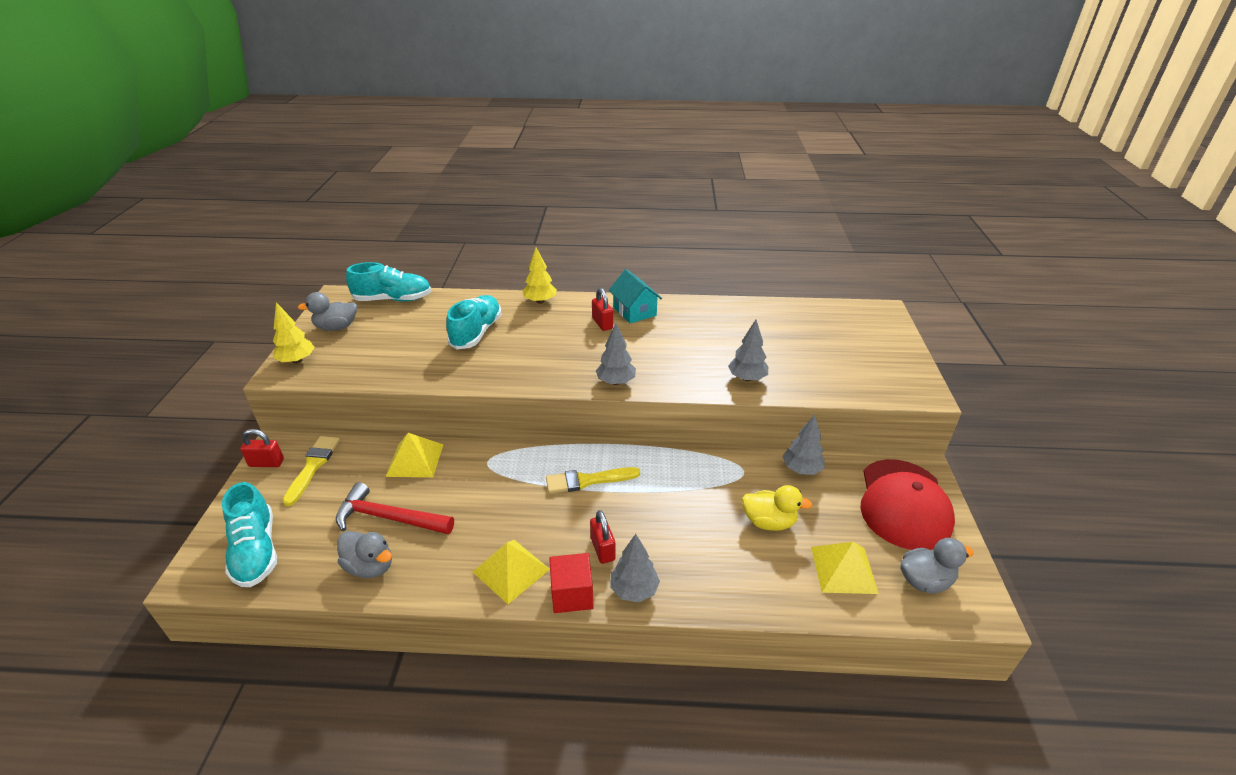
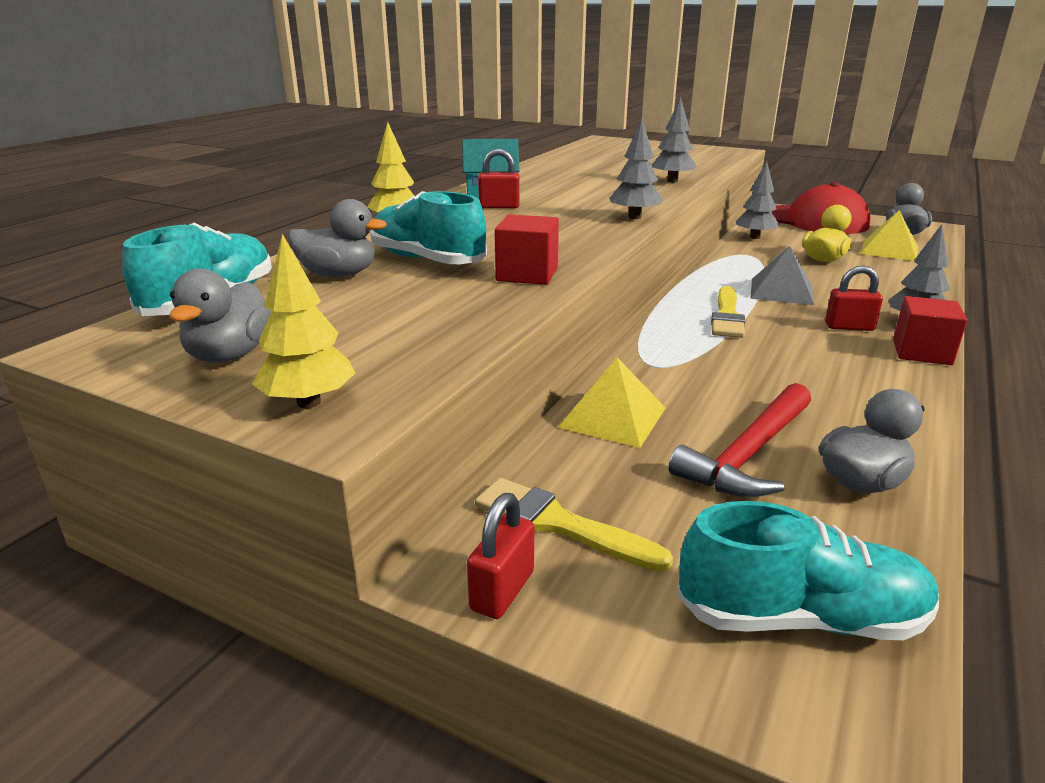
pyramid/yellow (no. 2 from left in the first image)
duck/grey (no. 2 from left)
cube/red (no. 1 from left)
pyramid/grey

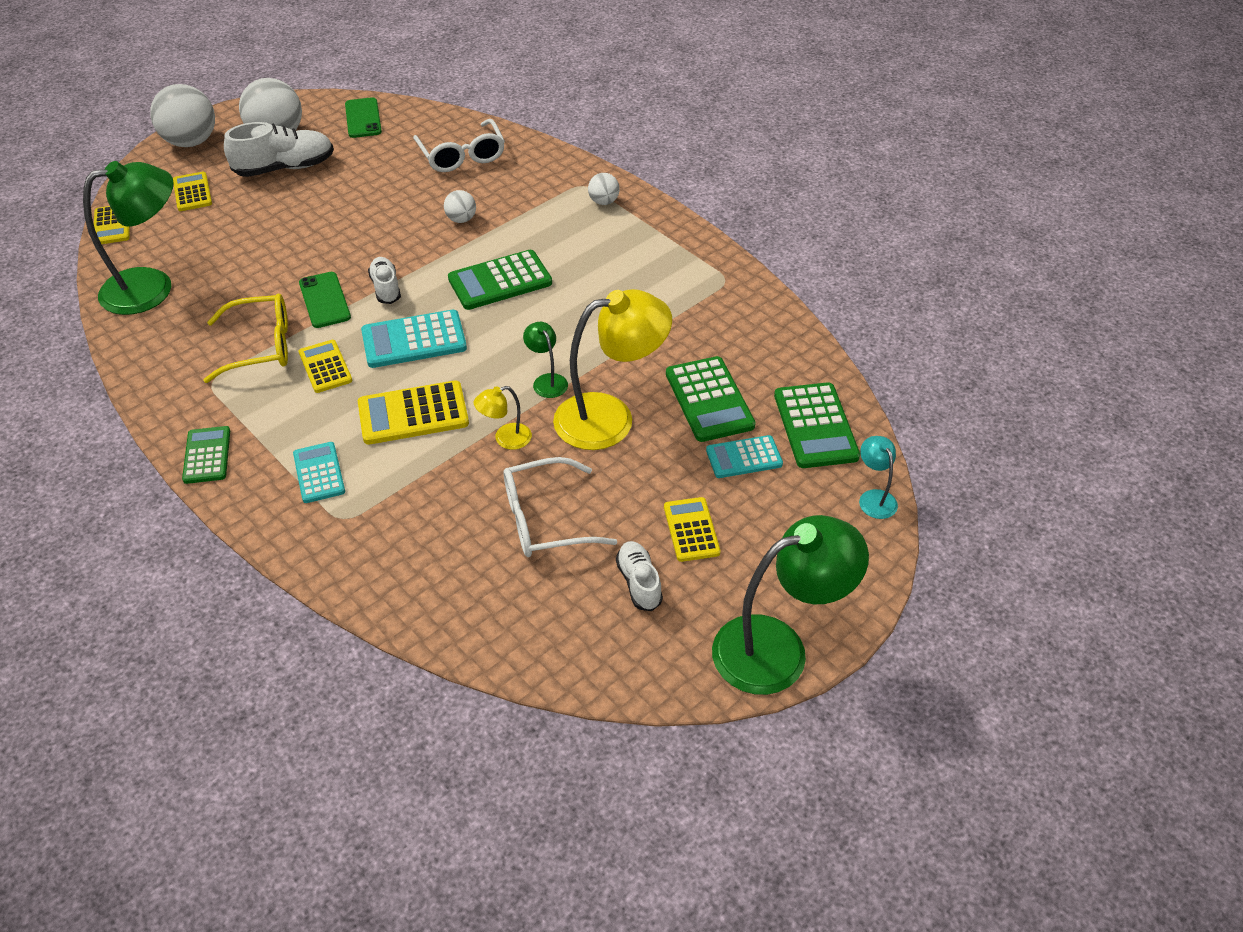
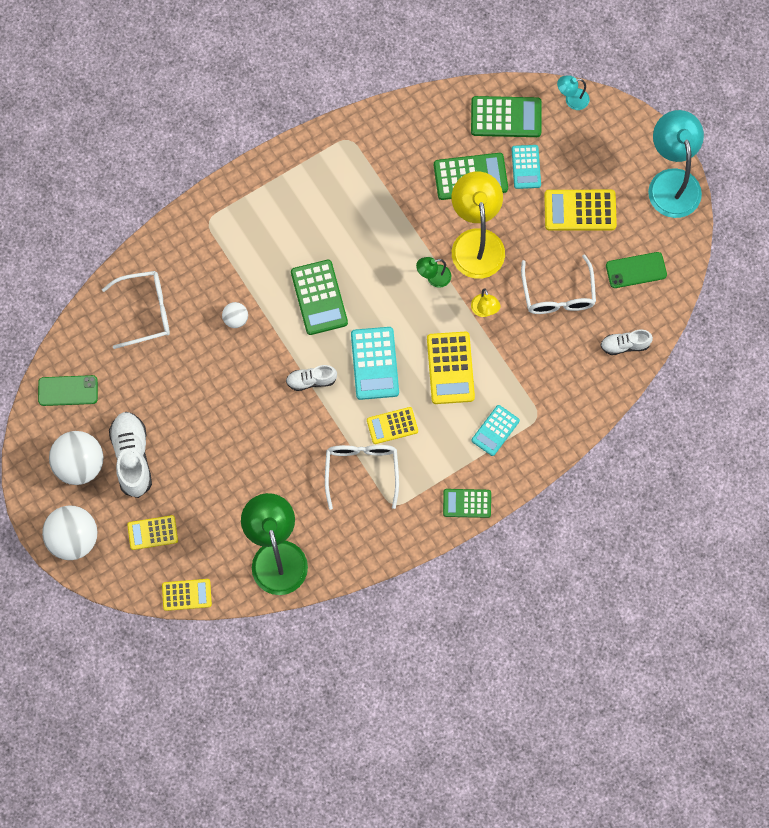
ball/white (no. 4 from left in the first image)
phone/green (no. 2 from left)
glasses/white (no. 2 from left)
calculator/turquoise (no. 2 from left)
calculator/yellow (no. 5 from left)
lamp/turquoise (no. 2 from left)
shoe/white (no. 3 from left)

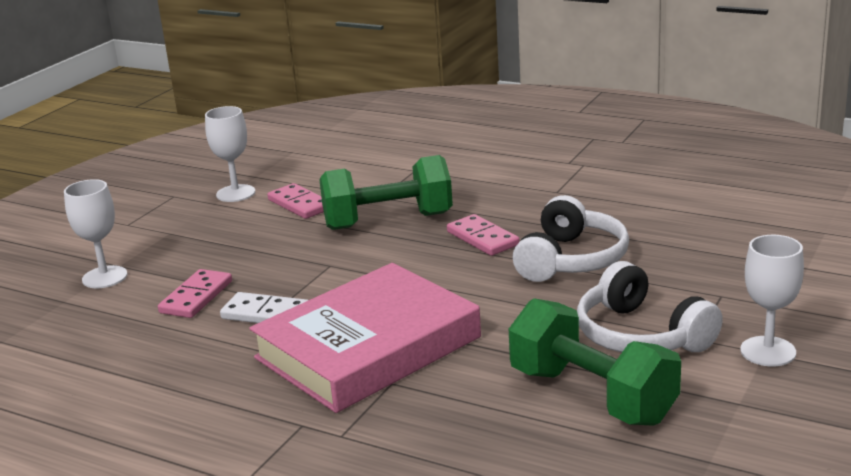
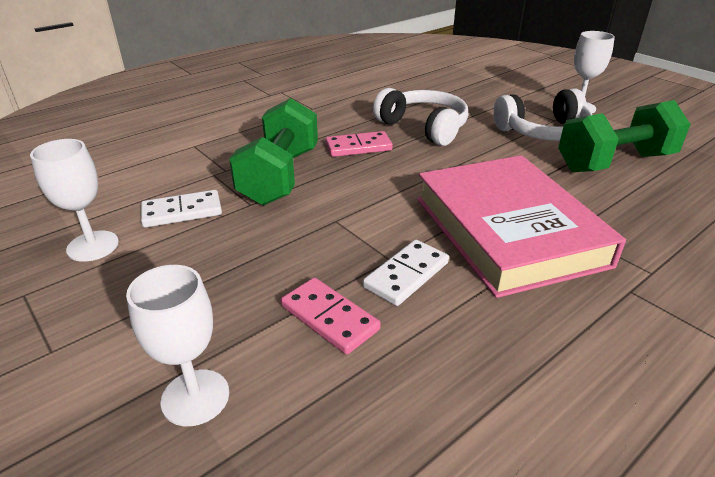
domino/white (no. 1 from left)

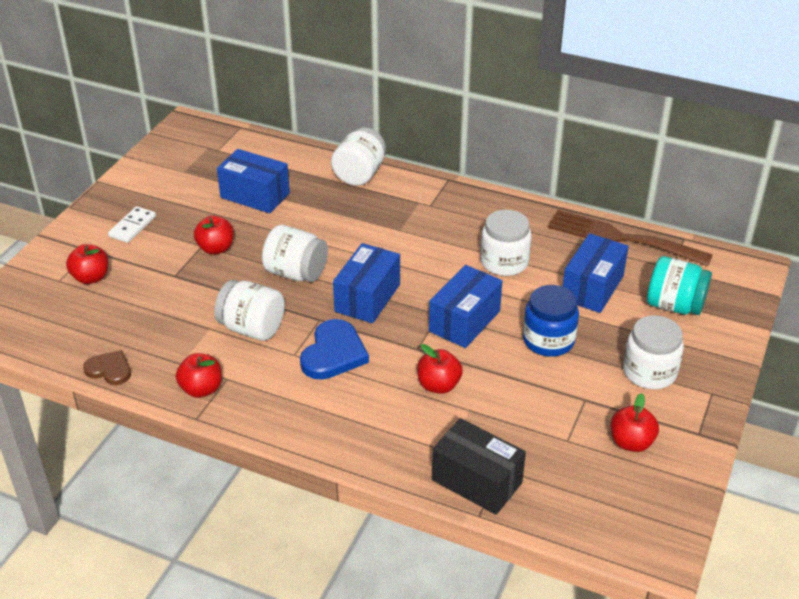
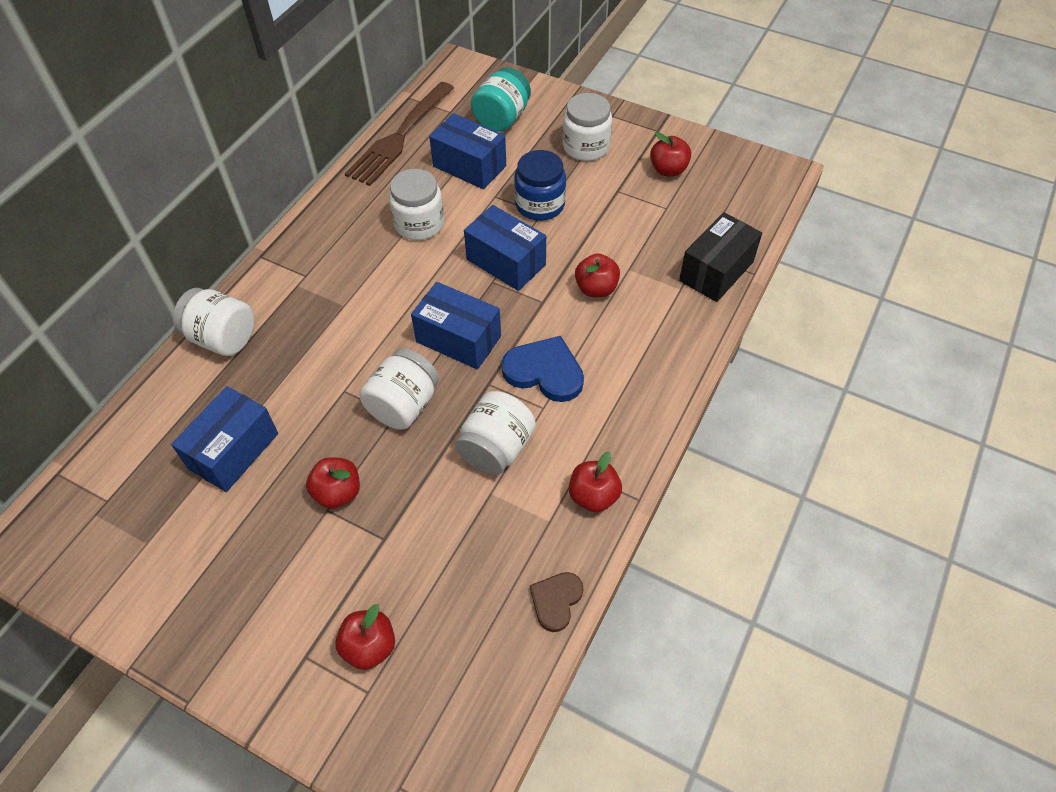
domino/white

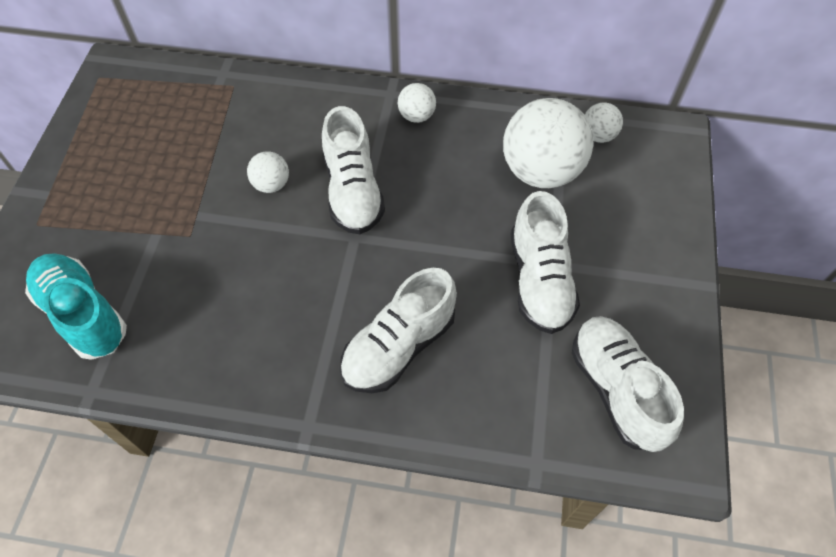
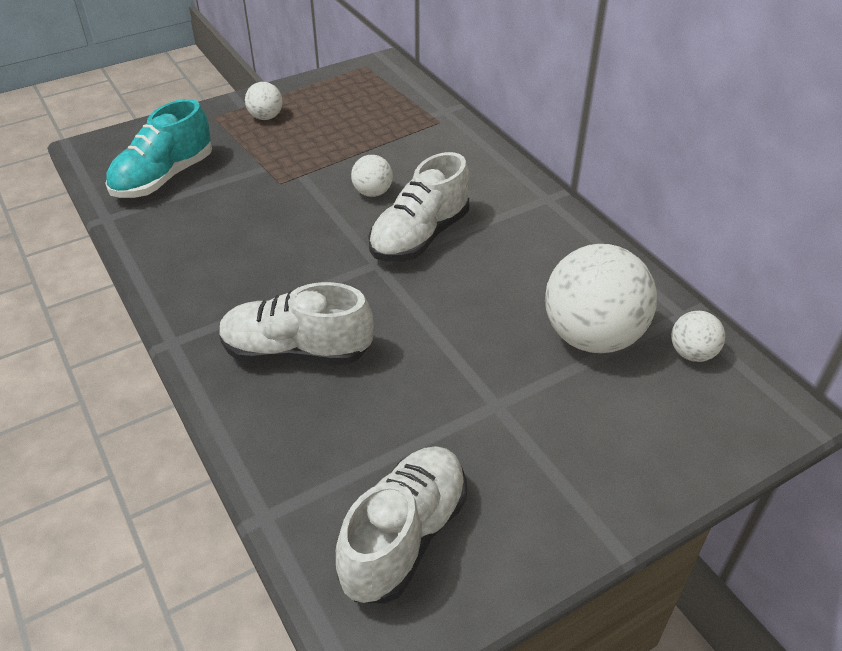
ball/white (no. 1 from left)
shoe/white (no. 3 from left in the first image)
shoe/turquoise

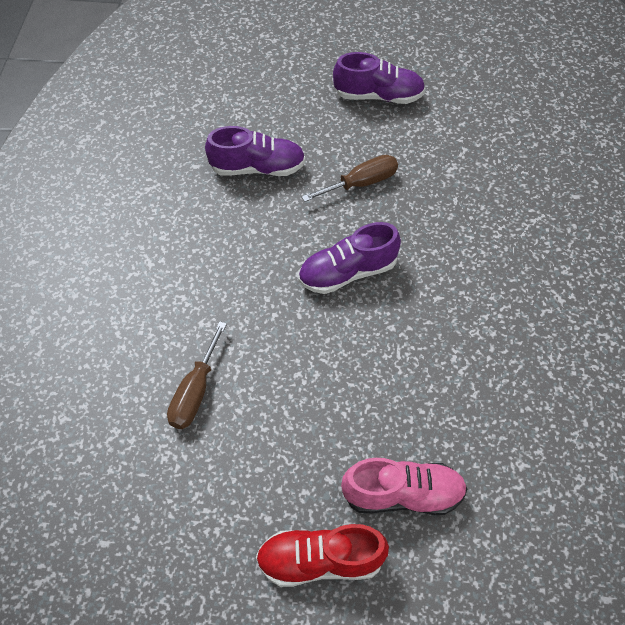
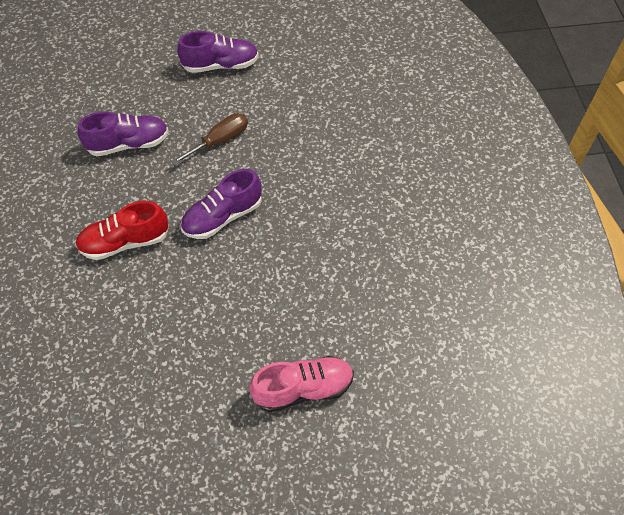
screwdriver/brown (no. 1 from left in the first image)
shoe/red

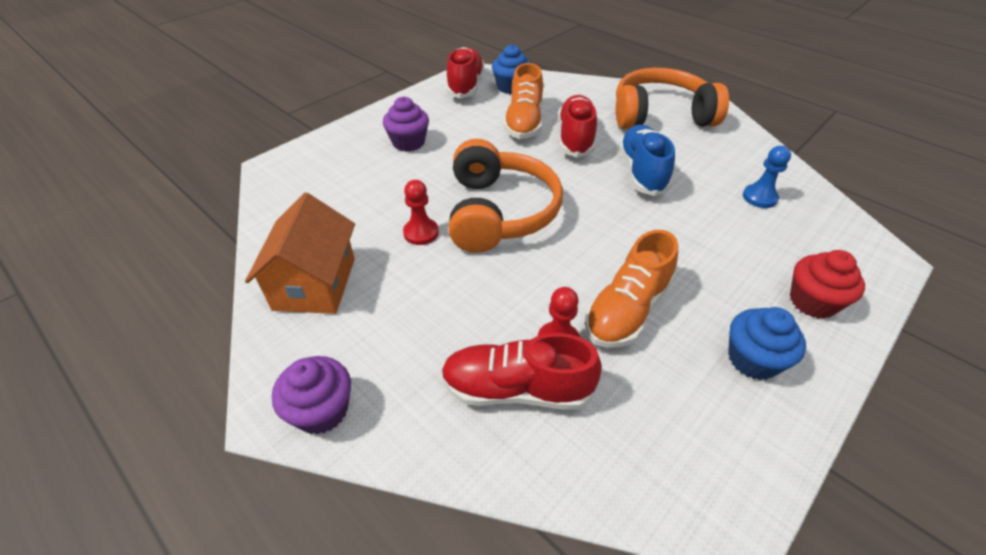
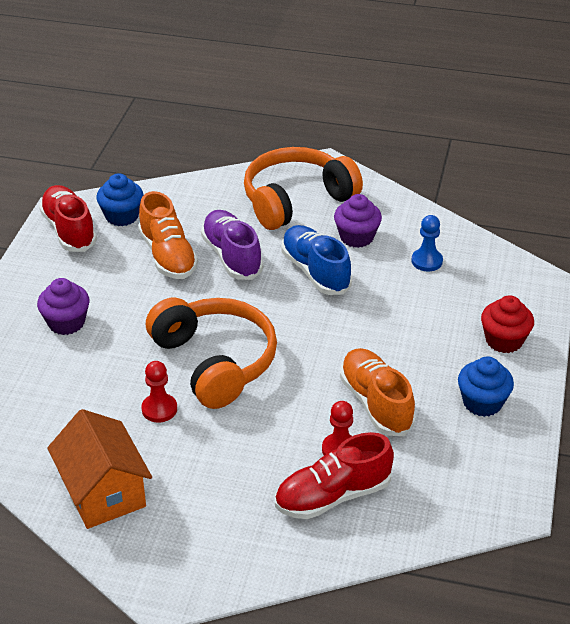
shoe/purple
shoe/orange (no. 2 from left)
cupcake/purple (no. 2 from left)

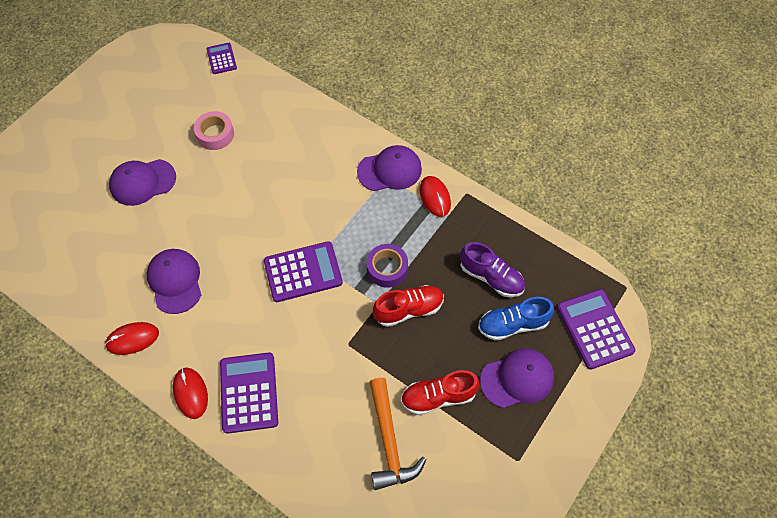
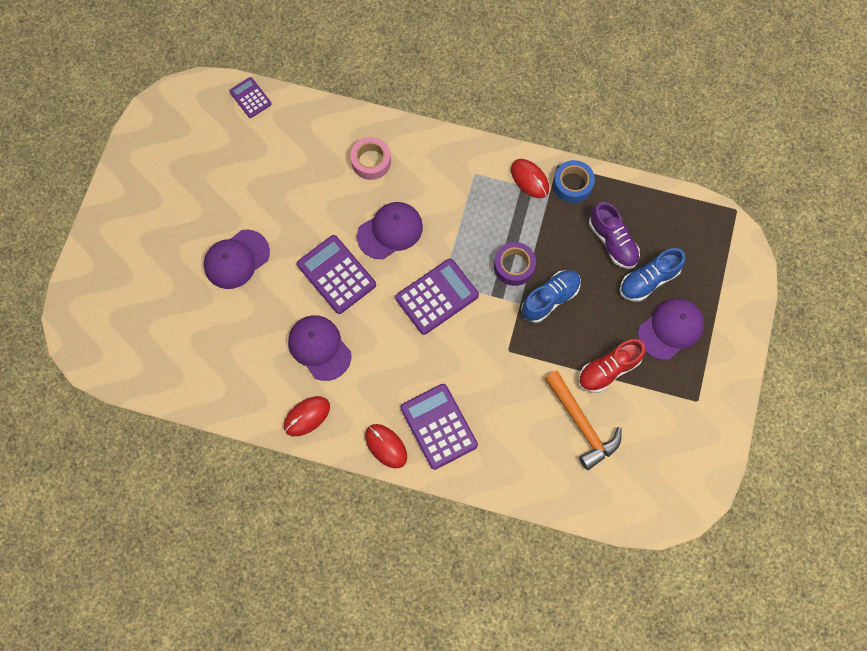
tape/pink
cap/purple (no. 3 from left)
shoe/purple
shoe/blue (no. 1 from left)
calculator/purple (no. 2 from left)
tape/blue

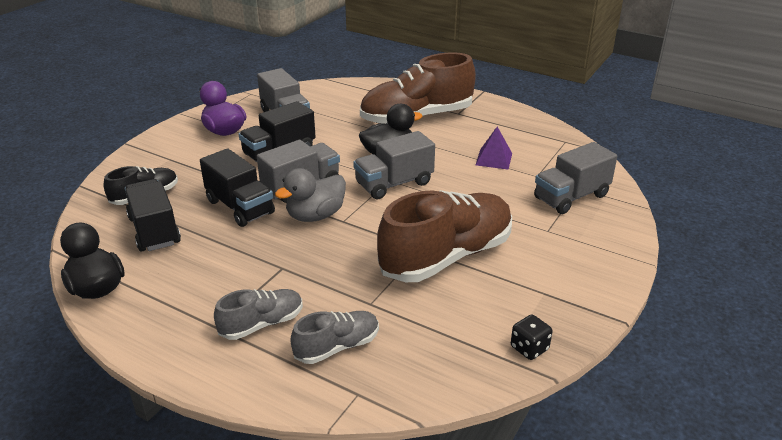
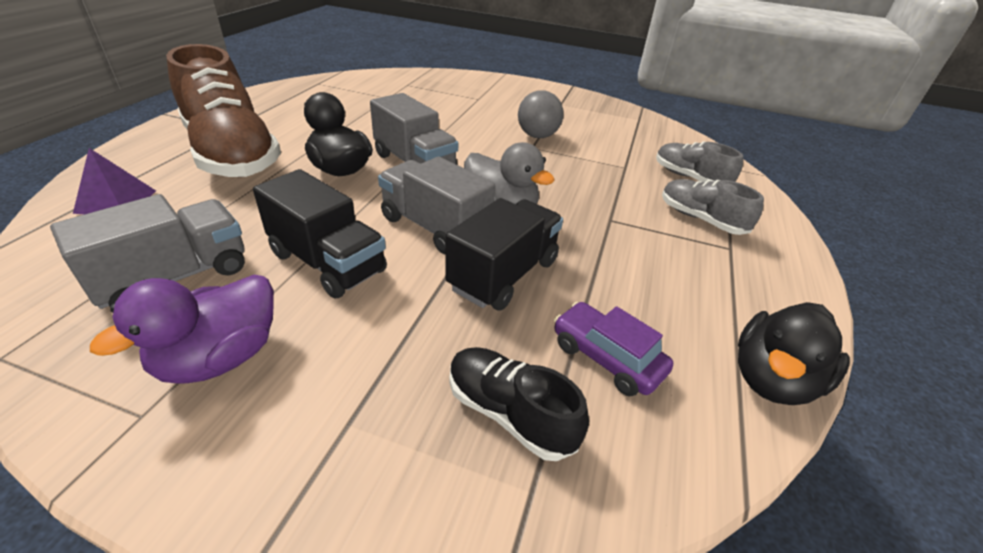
pyramid/purple
truck/grey (no. 4 from left in the first image)
car/purple
ball/grey
dice/black

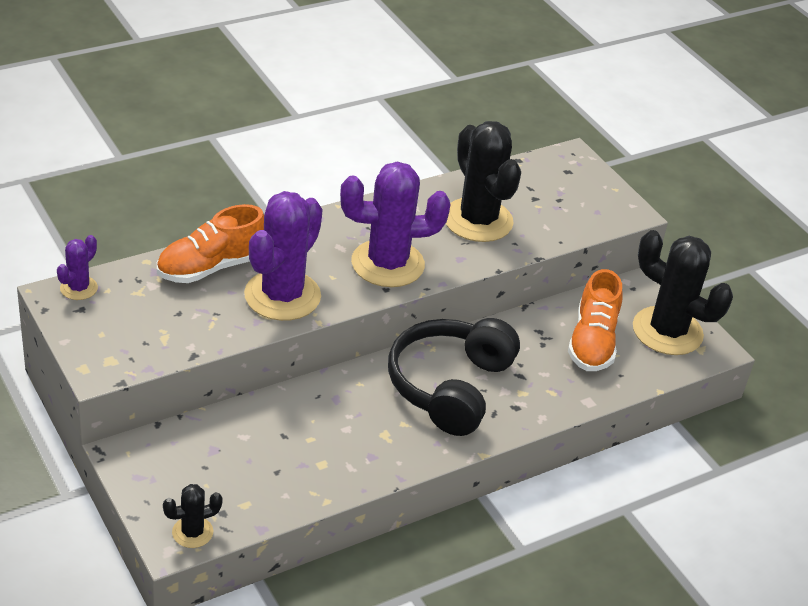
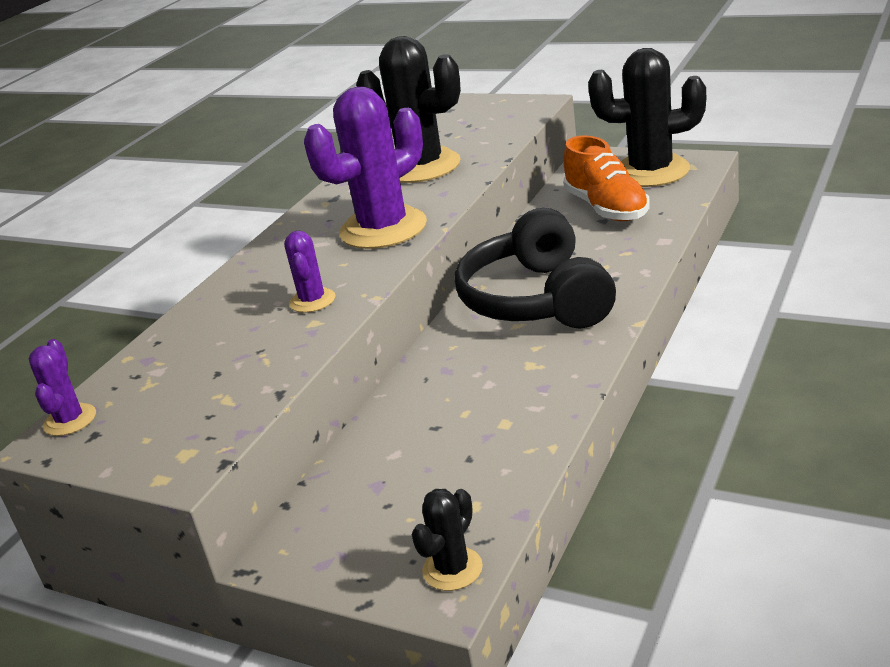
cactus/purple (no. 2 from left)
shoe/orange (no. 1 from left in the first image)

